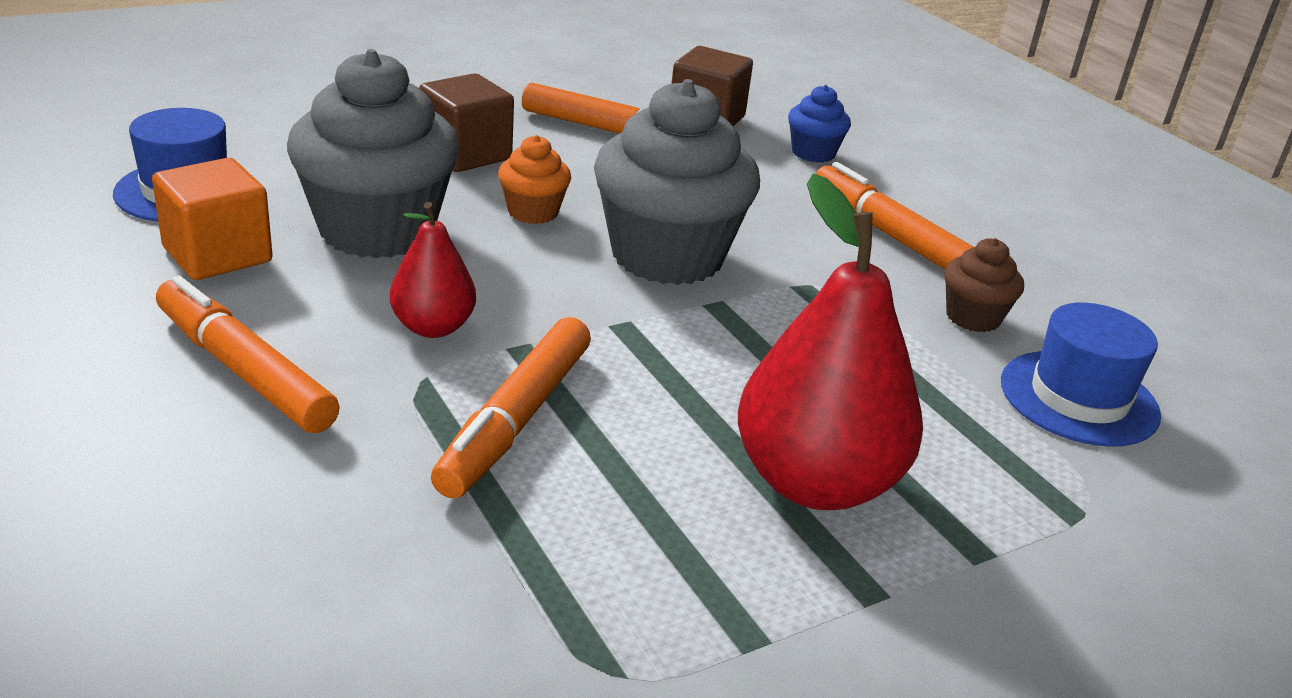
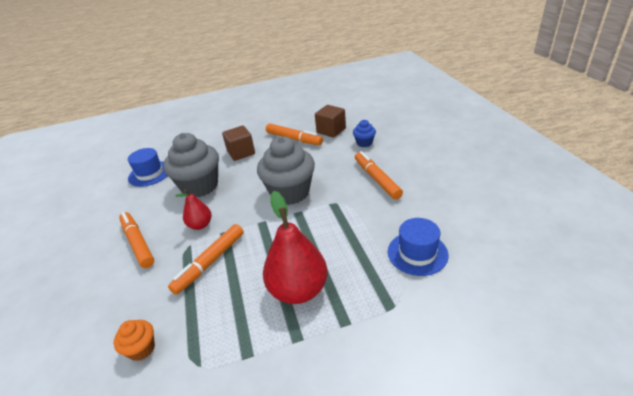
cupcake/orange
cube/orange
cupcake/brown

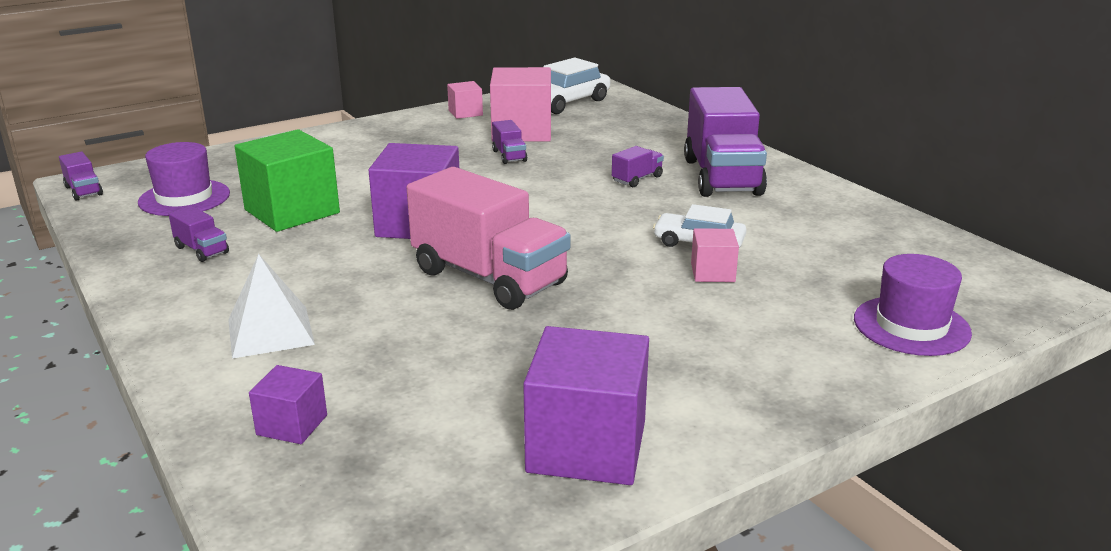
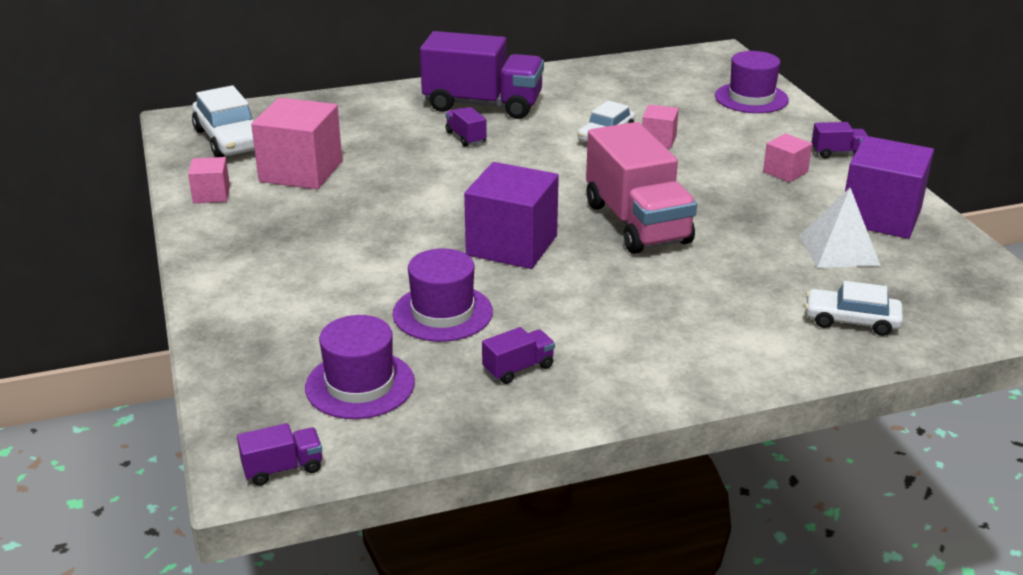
truck/purple (no. 5 from left)
hat/purple (no. 2 from left)
truck/pink
pyramid/white
car/white (no. 3 from left)
cube/pink (no. 4 from left)

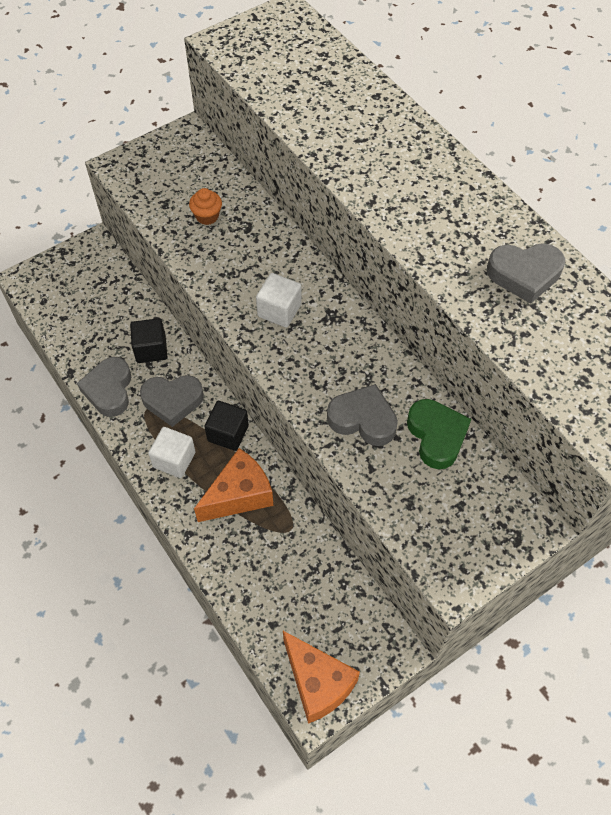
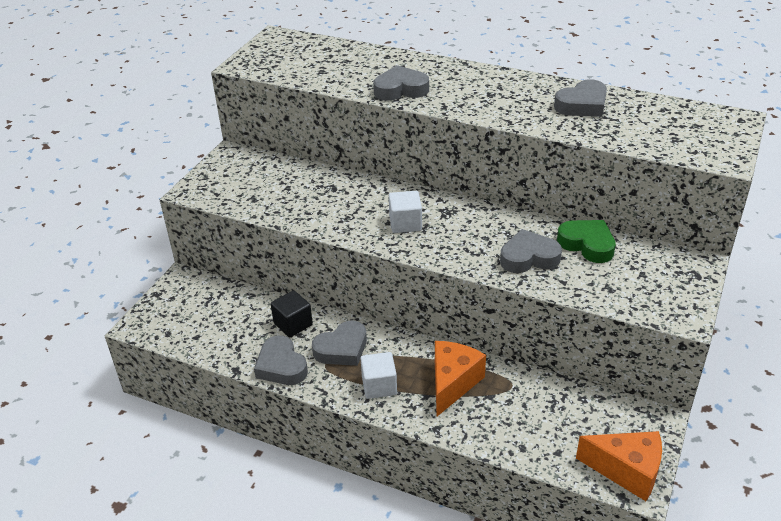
cupcake/orange
cube/black (no. 2 from left in the first image)
heart/grey (no. 3 from left)

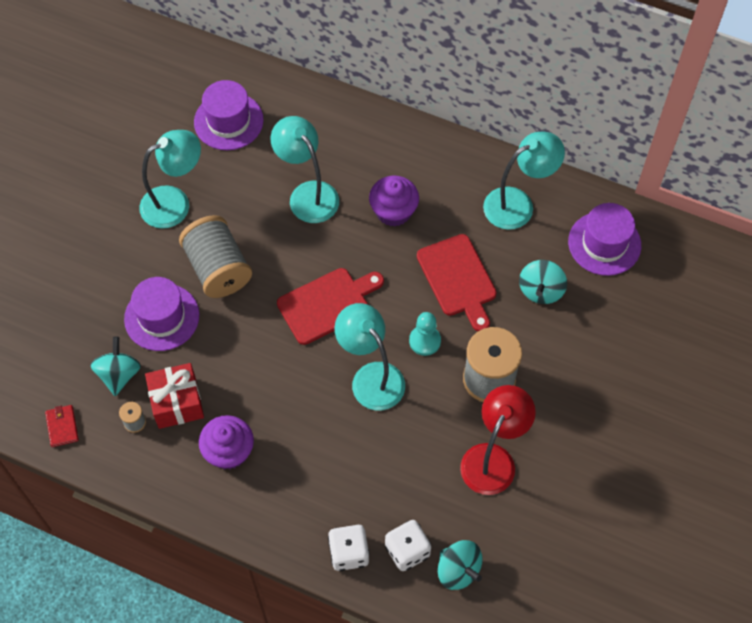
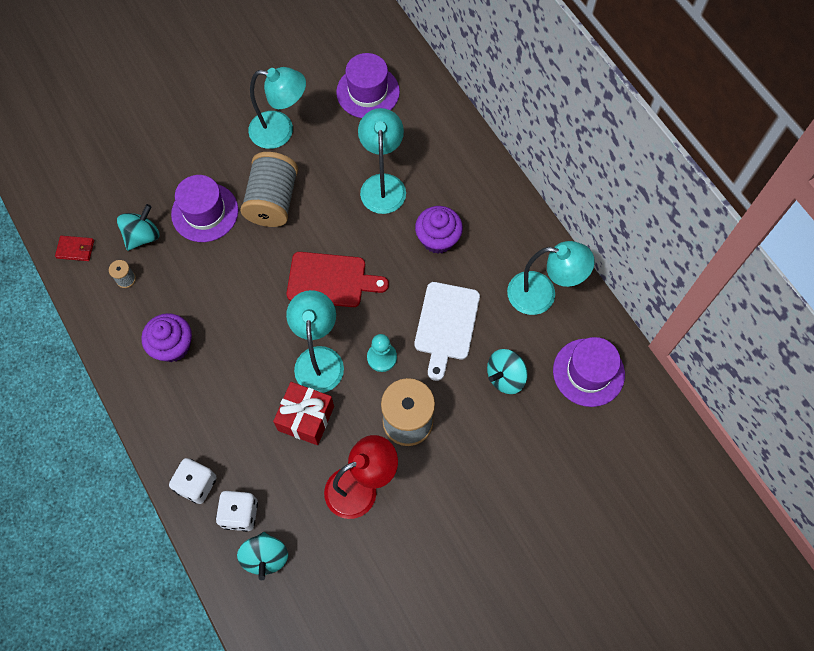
cutting board/white
gift/red
wallet/red

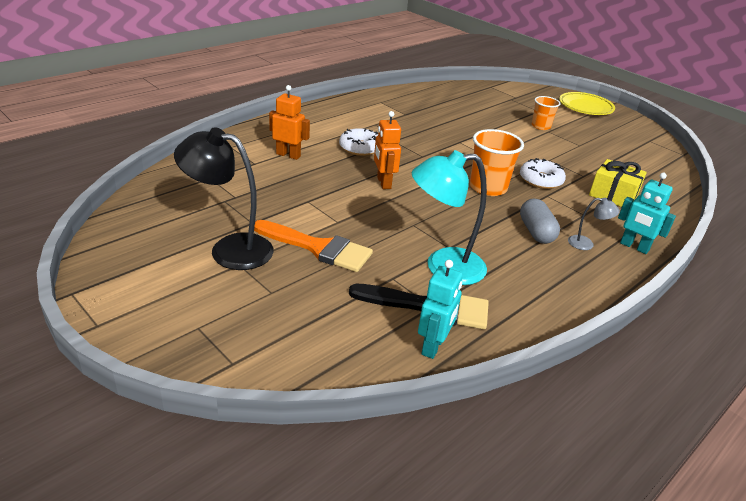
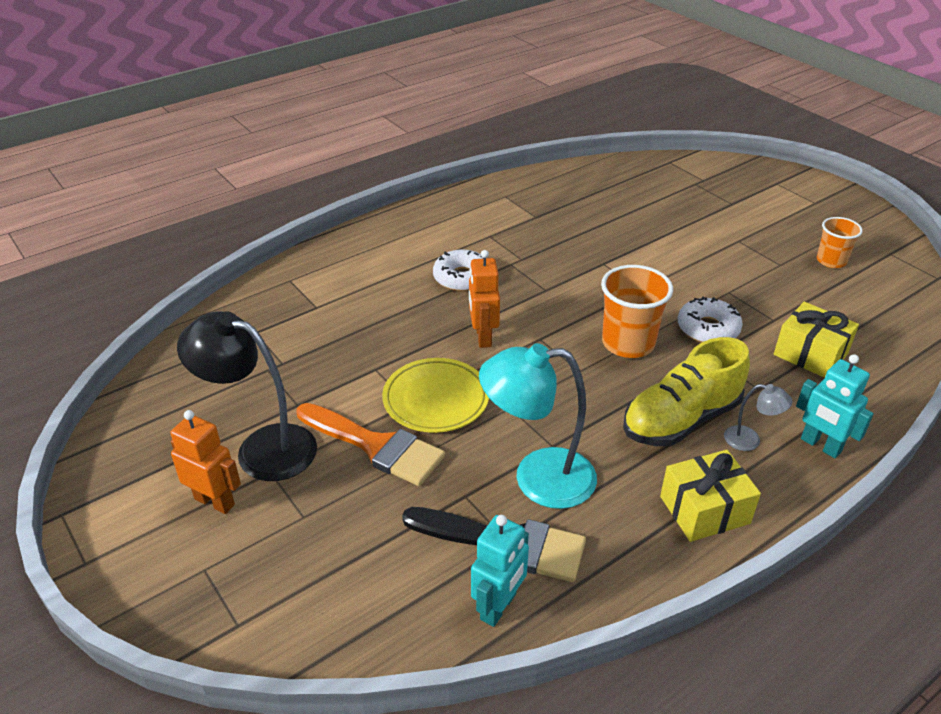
robot/orange (no. 1 from left)
plate/yellow
cup/orange (no. 2 from left)
shoe/yellow
gift/yellow (no. 1 from left)

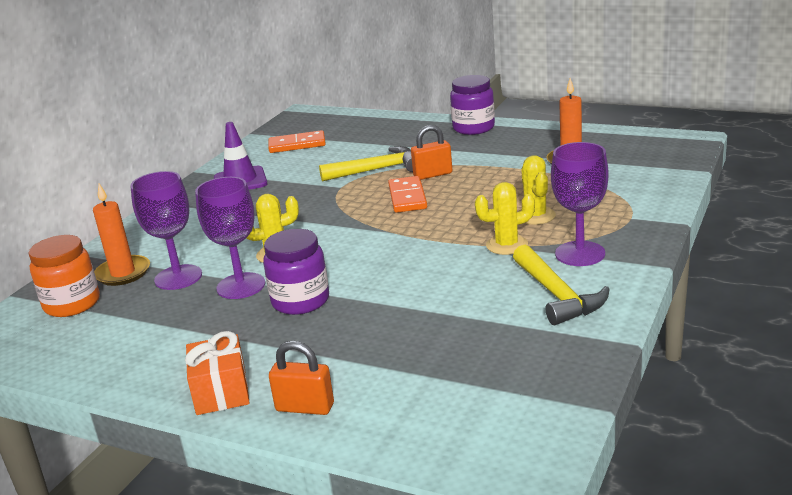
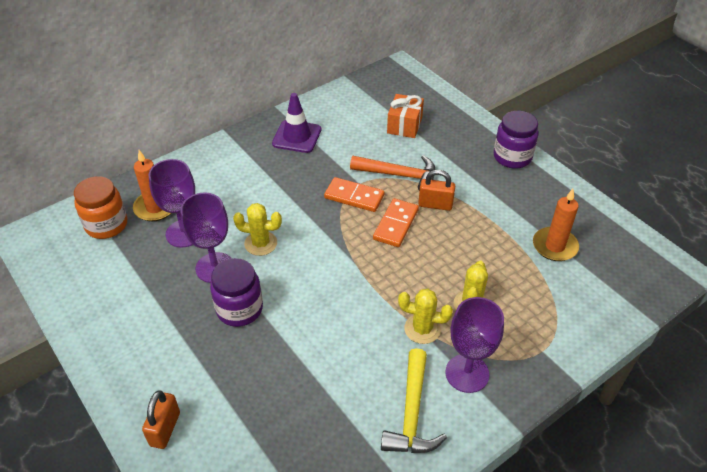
domino/orange (no. 1 from left)
hammer/orange
gift/orange
padlock/orange (no. 1 from left)

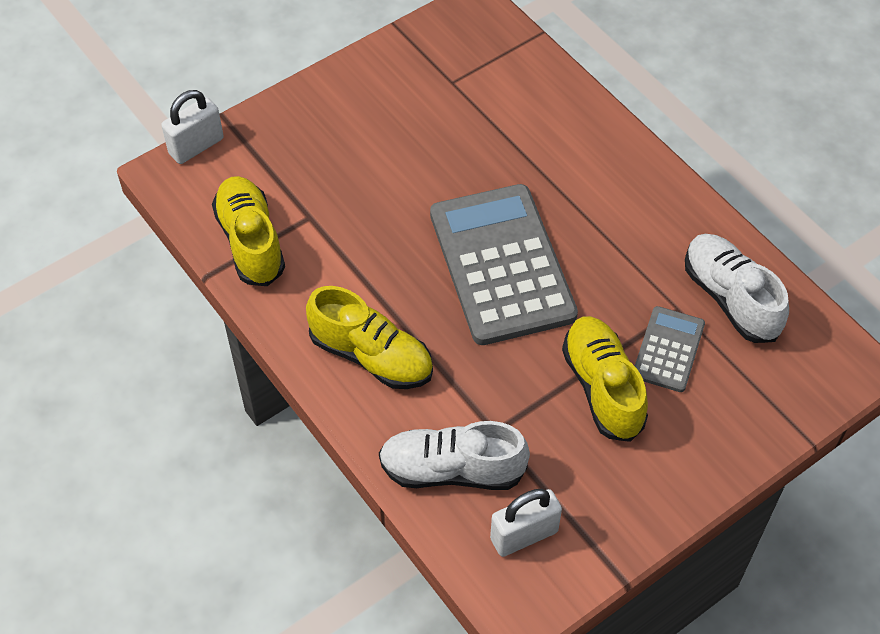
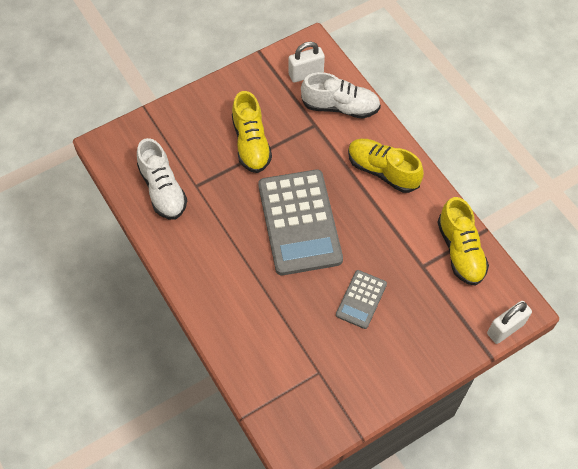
calculator/grey (no. 2 from left)

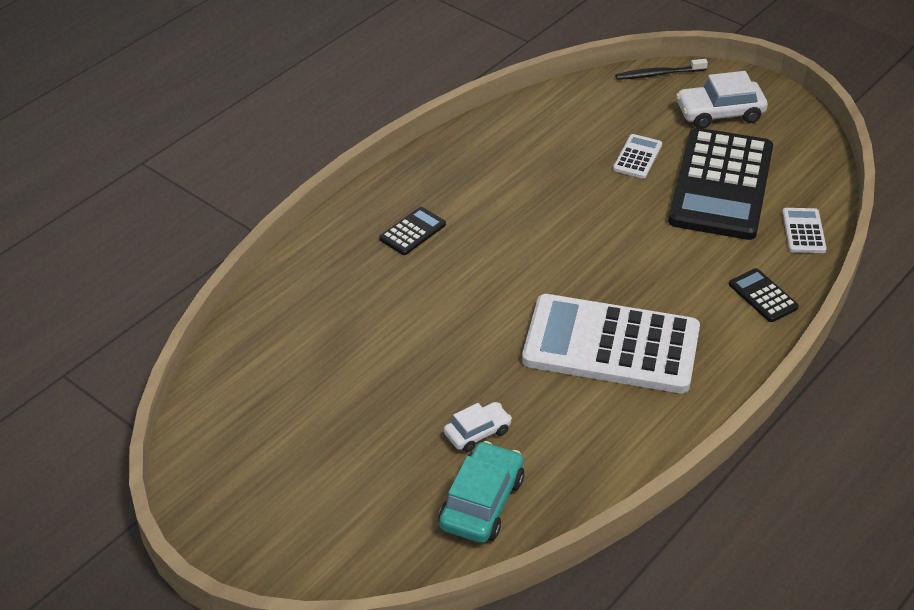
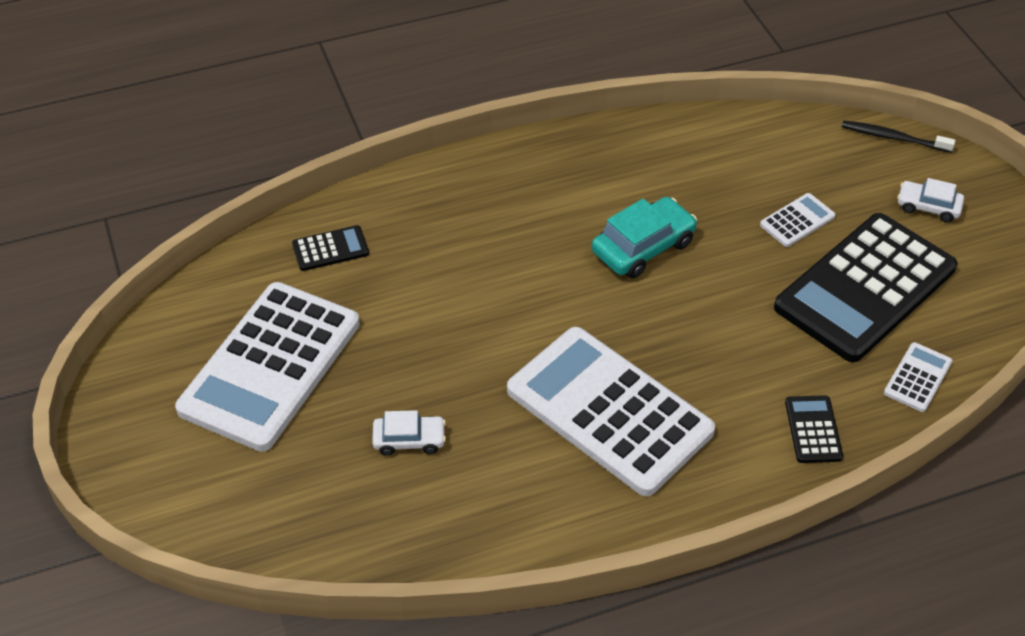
car/white (no. 2 from left)
calculator/black (no. 1 from left)
car/turquoise
calculator/white (no. 1 from left)

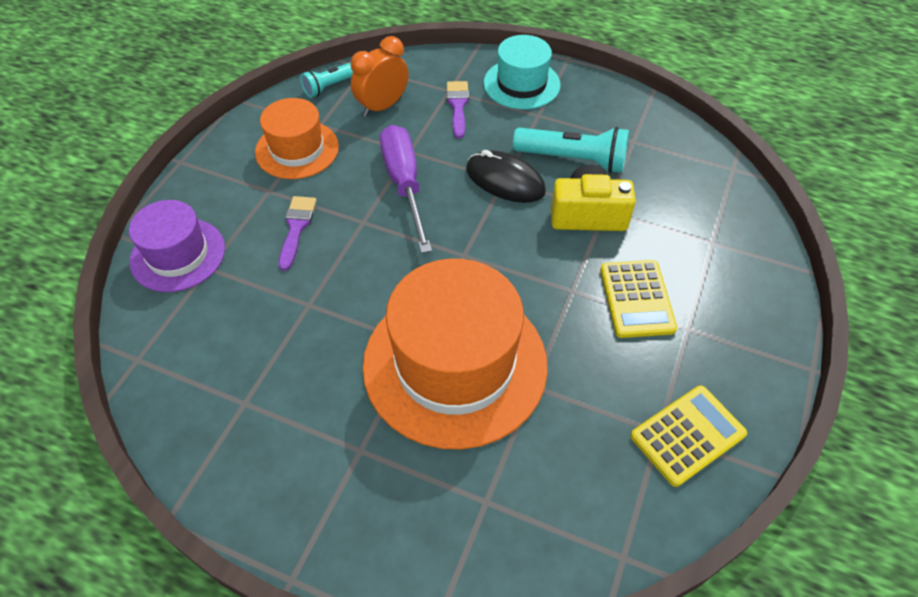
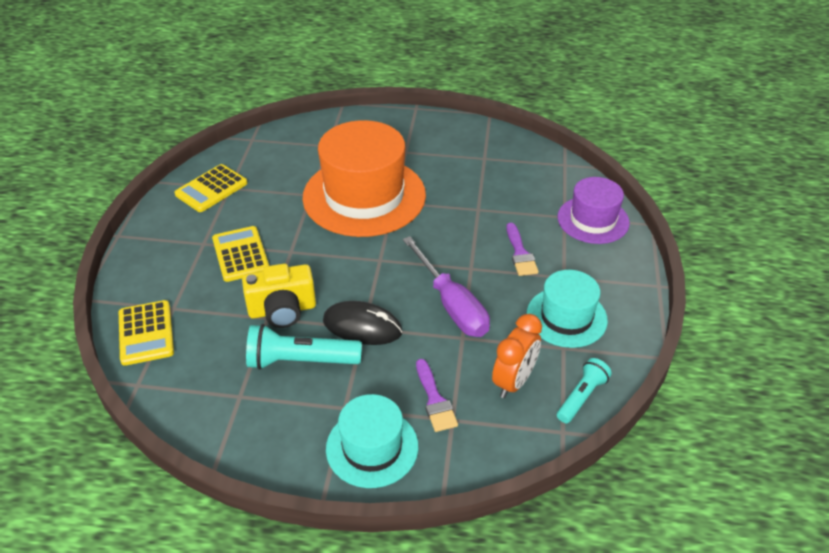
hat/turquoise (no. 2 from left)
calculator/yellow (no. 1 from left)

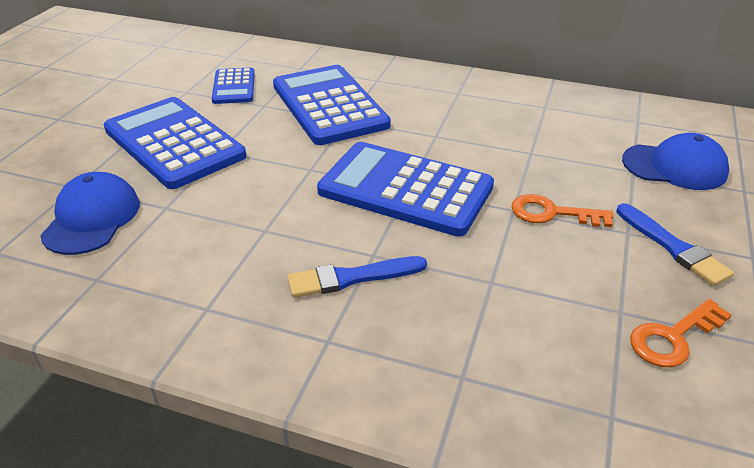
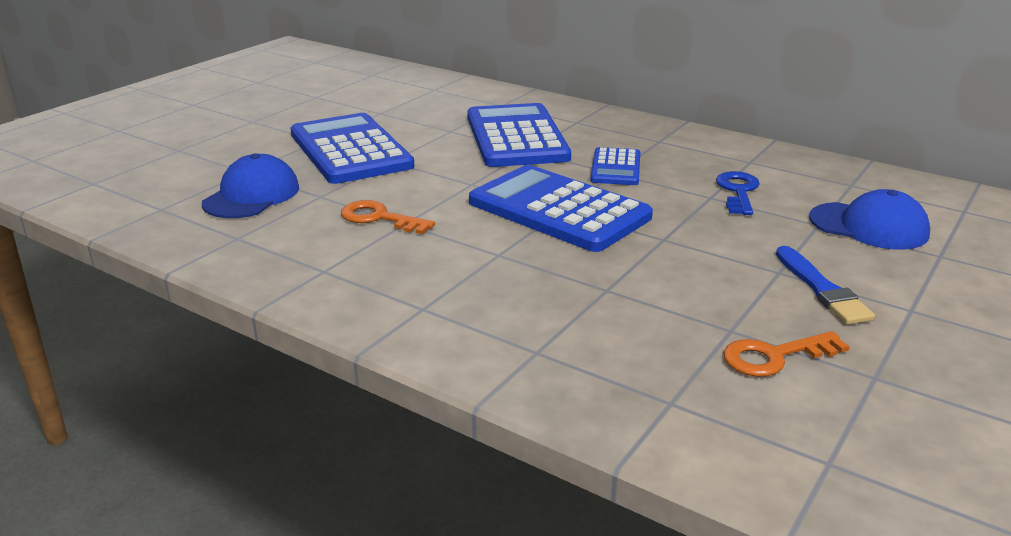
calculator/blue (no. 4 from left)
key/orange (no. 1 from left)
brush/blue (no. 1 from left in the first image)
key/blue

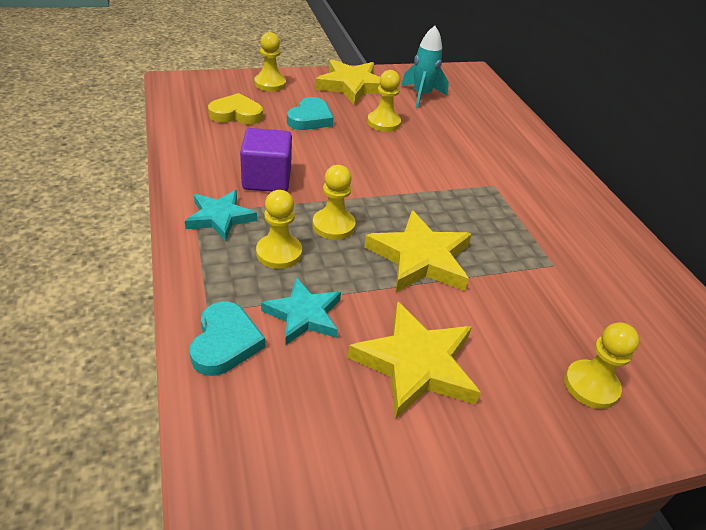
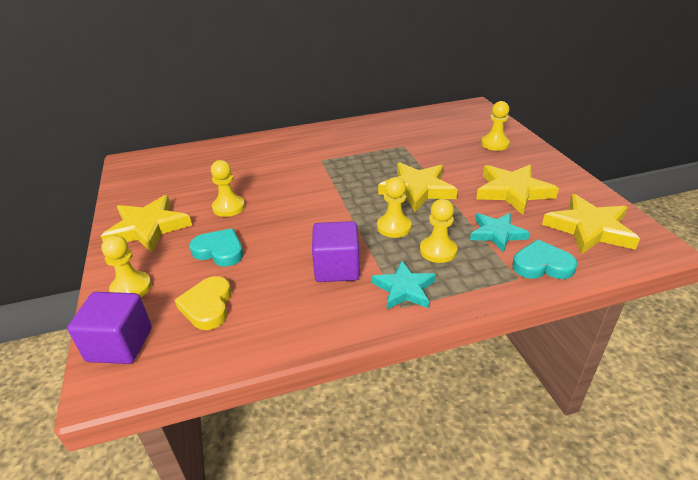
rocket/turquoise
star/yellow (no. 4 from left)
cube/purple (no. 1 from left)

